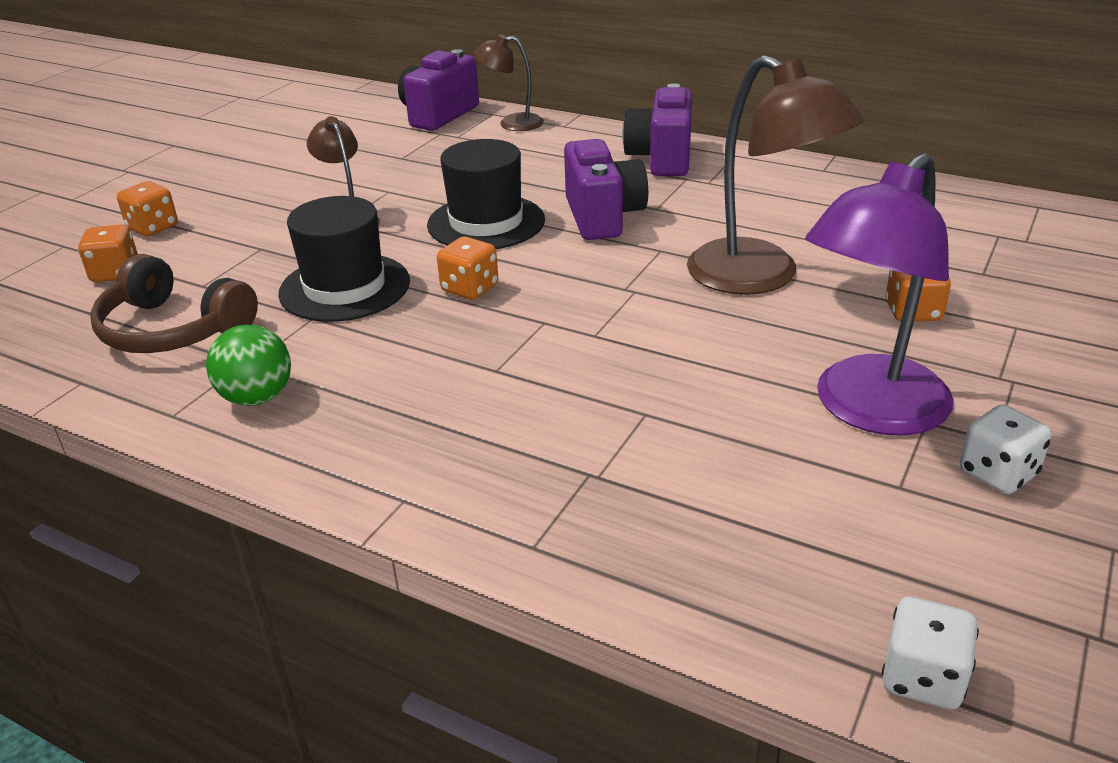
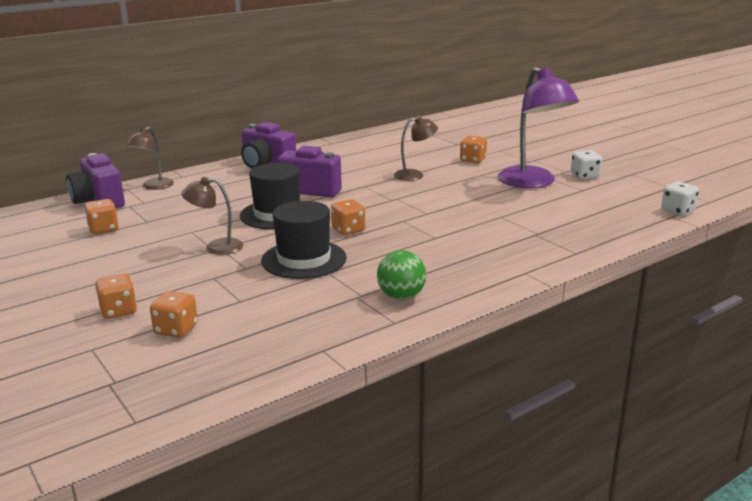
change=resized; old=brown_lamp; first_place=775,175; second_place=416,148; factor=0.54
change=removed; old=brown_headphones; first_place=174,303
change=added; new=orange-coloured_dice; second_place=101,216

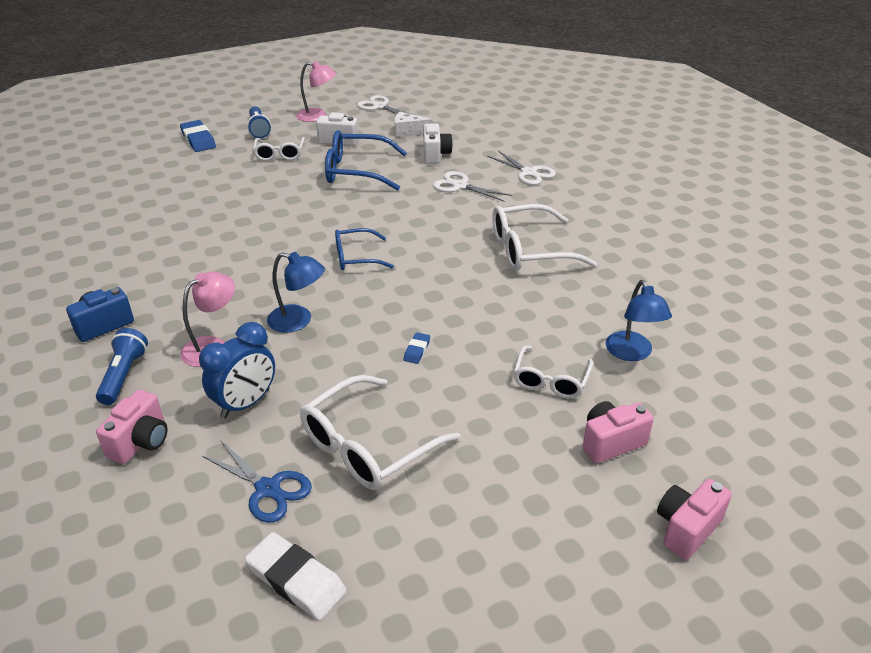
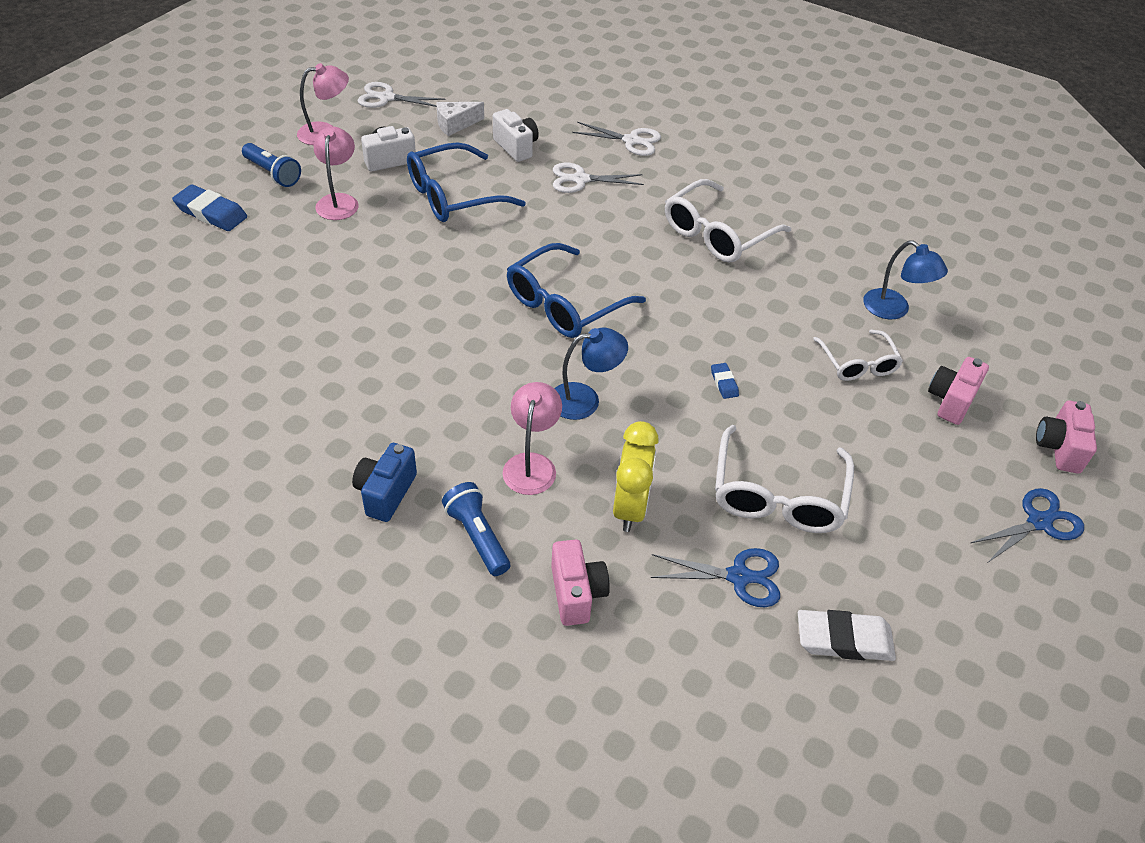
change=replaced; old=pure_white_eyeglasses; new=pink_lamp; first_place=279,149; second_place=336,173
change=resized; old=royal_blue_eyeglasses; first_place=364,249; second_place=576,290; factor=1.62
change=recoloured; old=royal_blue_bedside_clock; new=golden_bedside_clock; first_place=237,370; second_place=636,476
change=added; new=royal_blue_shears; second_place=1027,525

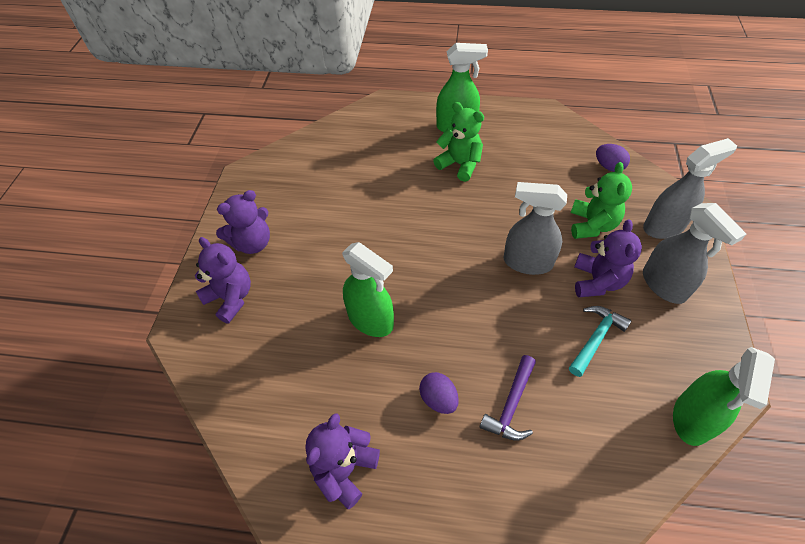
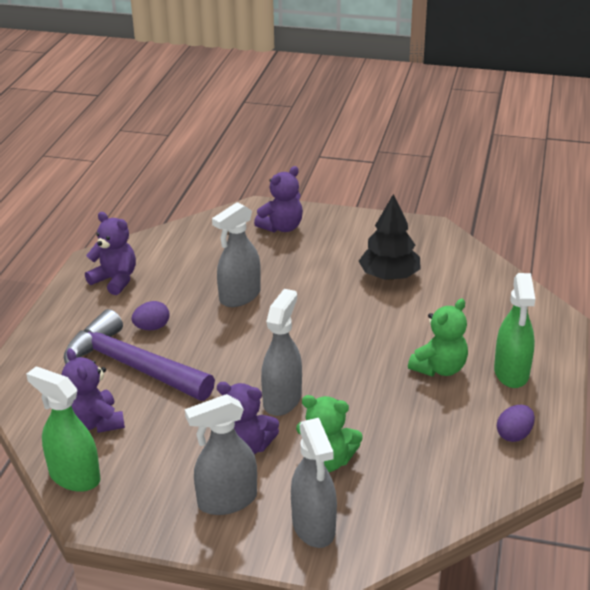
change=moved; old=purple_egg_shape; first_place=613,158; second_place=516,423
change=moved; old=purple_teddy; first_place=243,222; second_place=93,390
change=recoloured; old=green_spray_bottle; new=grey_spray_bottle; first_place=368,289; second_place=236,254
change=removed; old=aqua_claw_hammer; first_place=600,341
change=resized; old=purple_claw_hammer; first_place=507,398; second_place=139,355; factor=2.02
change=added; new=jet-black_tree; second_place=389,237

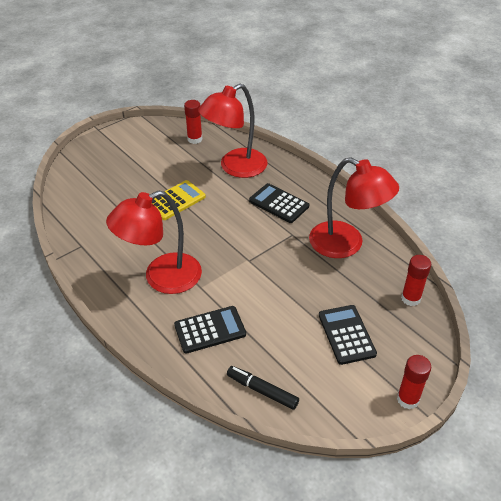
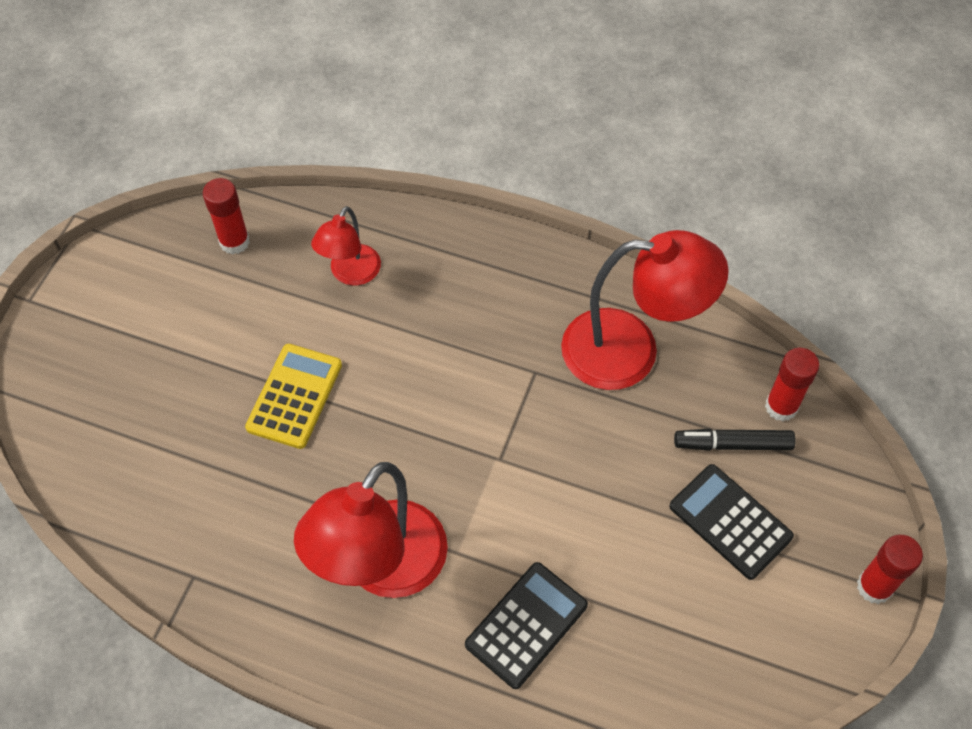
change=resized; old=crimson_lamp; first_place=232,131; second_place=346,245; factor=0.55
change=removed; old=jet-black_calculator; first_place=279,203
change=moved; old=jet-black_marker_pen; first_place=263,388; second_place=735,439

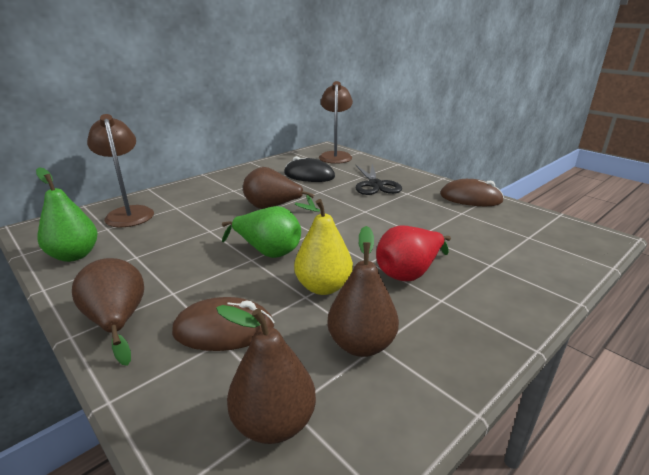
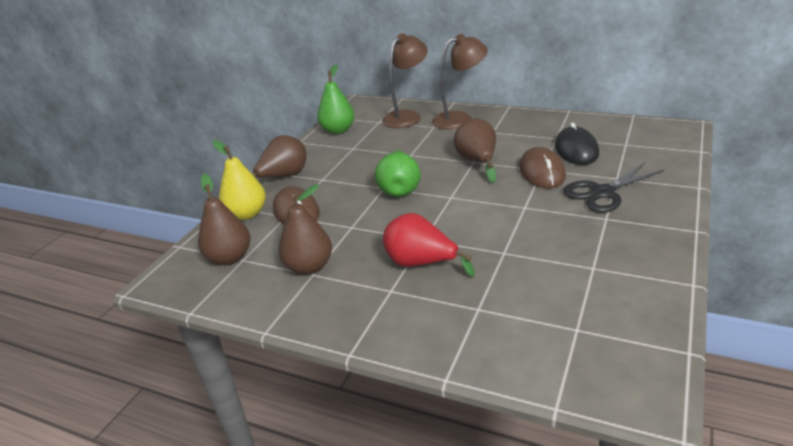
change=moved; old=brown_lamp; first_place=336,122; second_place=460,82
change=moved; old=brown_computer_mouse; first_place=472,192; second_place=542,168
change=moved; old=golden_toy_pear; first_place=323,247; second_place=239,180

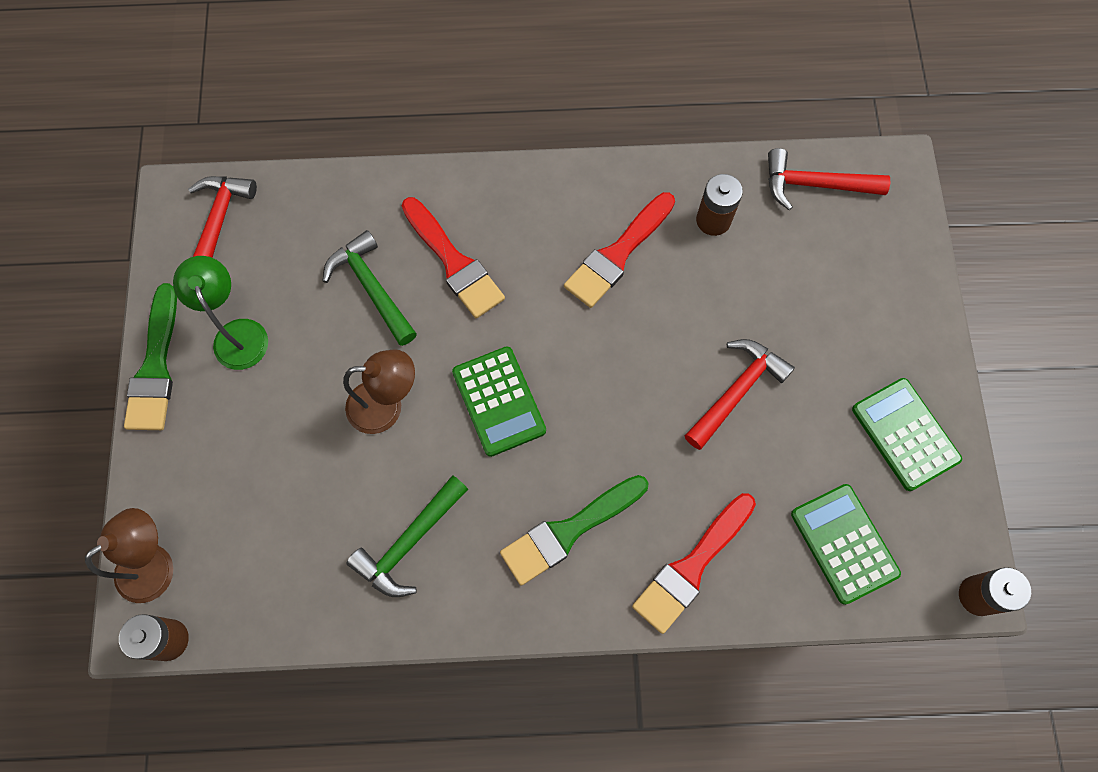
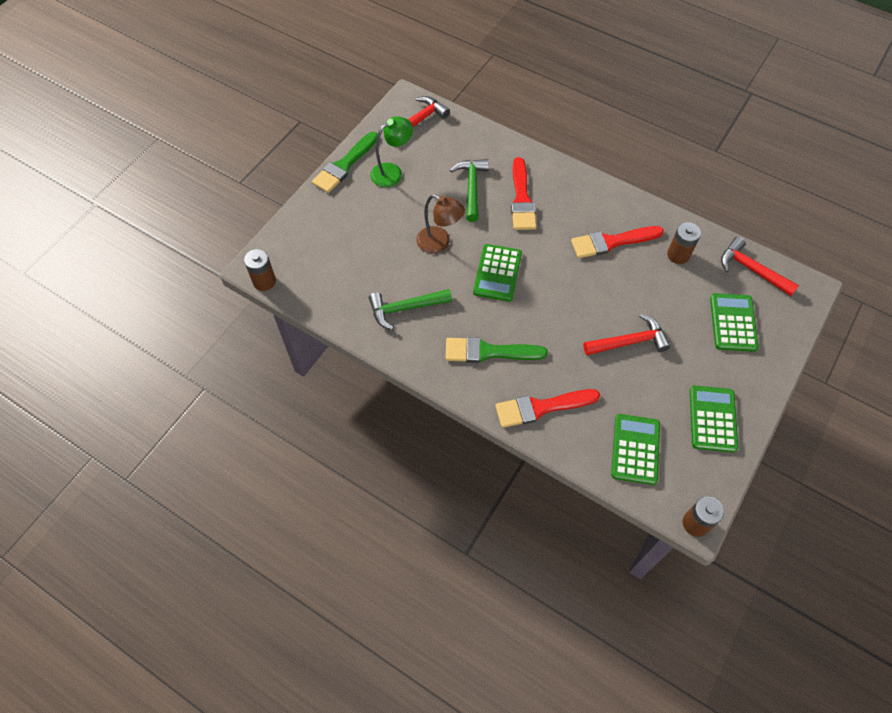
change=turned; old=green_lamp; first_place=220,313; second_place=391,151; degrees=45
change=removed; old=brown_lamp; first_place=129,555
change=added; new=green_calculator; second_place=734,322

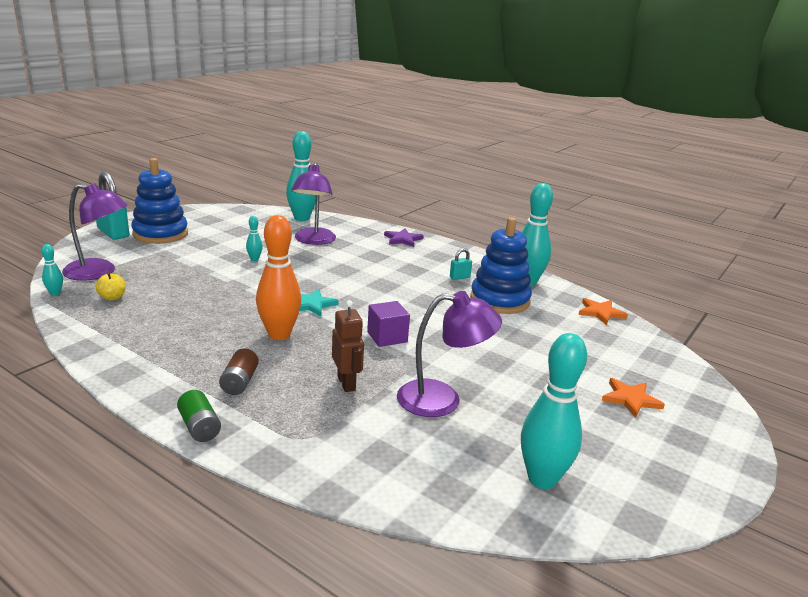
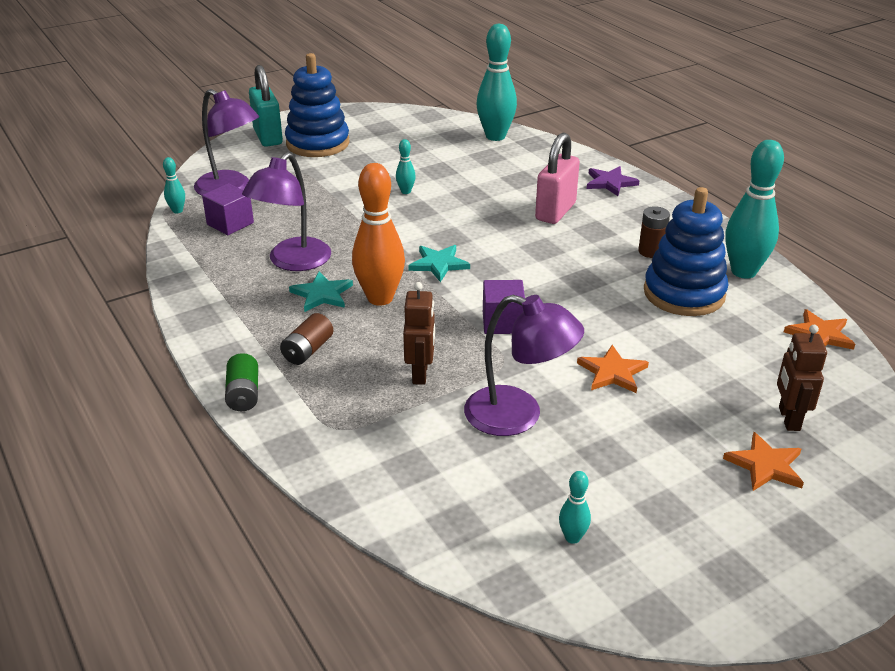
change=moved; old=purple_lamp; first_place=313,204; second_place=286,211
change=replaced; old=aqua_padlock; new=brown_battery; first_place=461,264; second_place=654,232
change=replaced; old=golden_apple_fruit; new=purple_solid_cube; first_place=111,286; second_place=228,209
change=resized; old=aqua_skittle; first_place=554,411; second_place=575,507; factor=0.45
change=added; new=pink_padlock; second_place=557,178
change=added; new=aqua_star; second_place=321,292
change=added; new=brown_toy_robot; second_place=802,378
change=added; new=orange-coloured_star; second_place=613,369

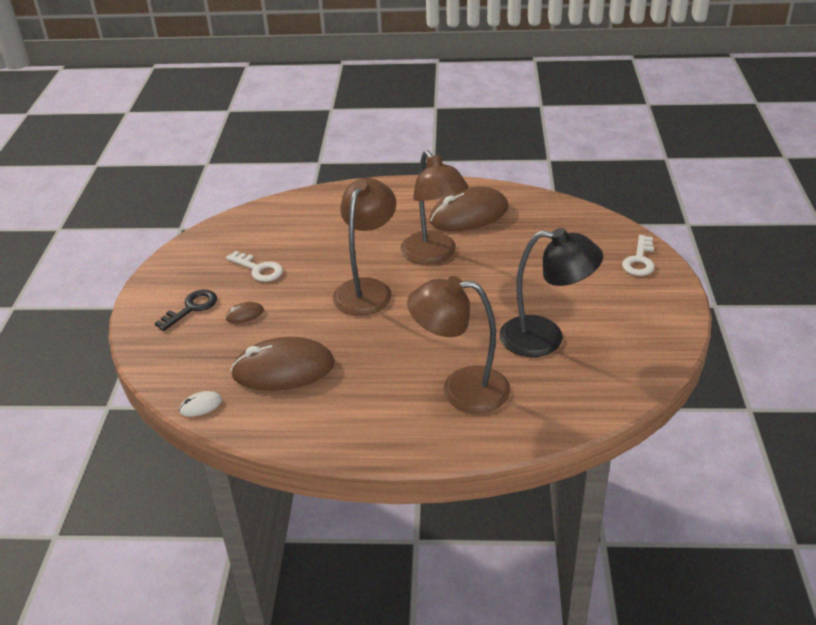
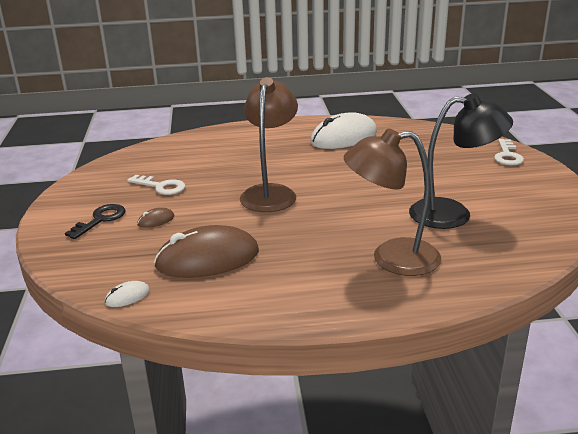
change=removed; old=brown_lamp; first_place=434,207
change=recoloured; old=brown_computer_mouse; new=pure_white_computer_mouse; first_place=468,209; second_place=343,130

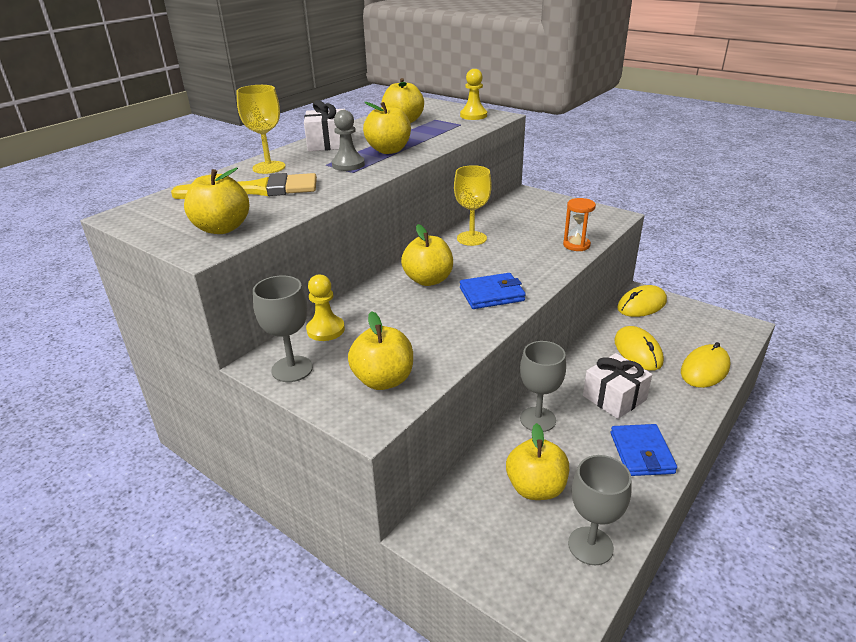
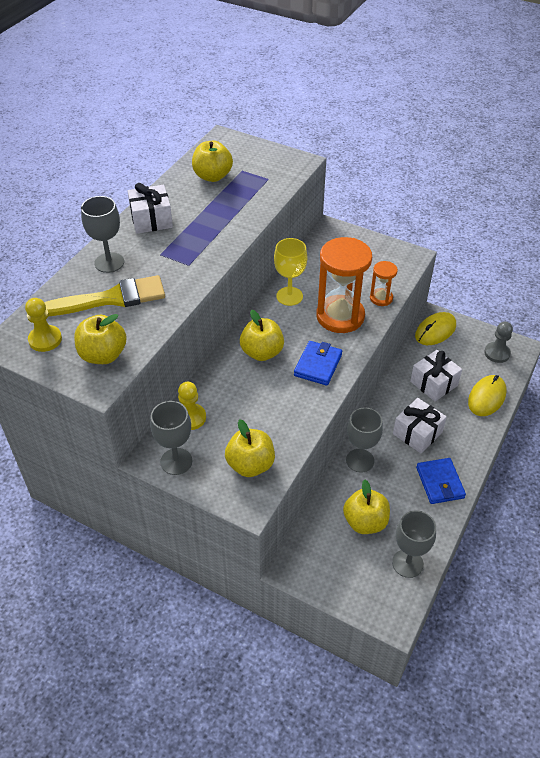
change=moved; old=golden_pawn; first_place=473,94; second_place=43,325
change=recoloured; old=golden_wine_glass; new=grey_wine_glass; first_place=261,129; second_place=102,234
change=removed; old=golden_apple_fruit; first_place=387,128
change=moved; old=grey_pawn; first_place=348,140; second_place=498,342
change=turned; old=royal_blue_wallet; first_place=493,291; second_place=318,363; degrees=-45
change=replaced; old=golden_computer_mouse; new=pure_white_present; first_place=639,348; second_place=436,376
change=added; new=orange-coloured_hourglass; second_place=344,285

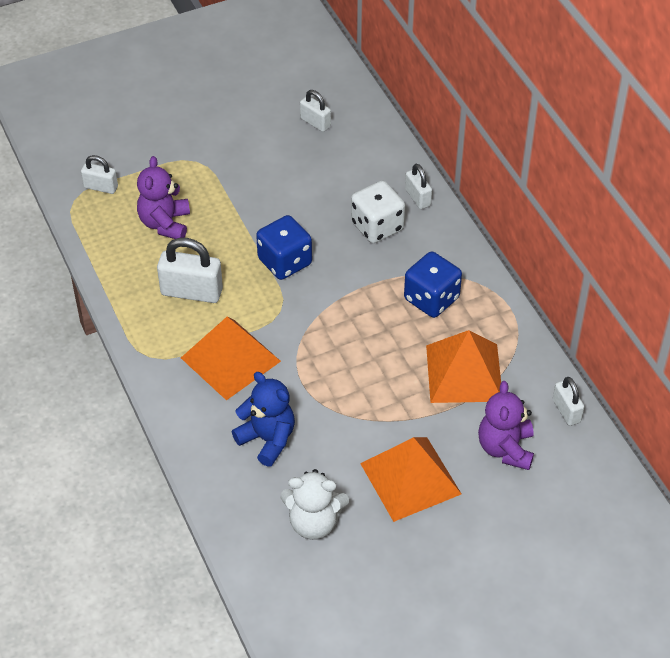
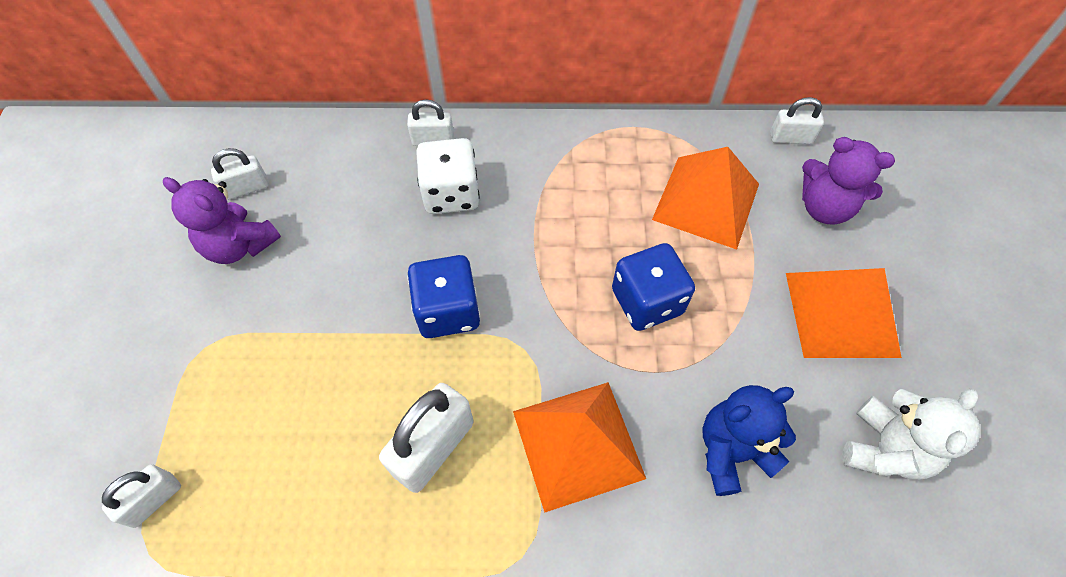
change=moved; old=purple_teddy; first_place=163,197; second_place=222,220
change=moved; old=royal_blue_dice; first_place=433,284; second_place=653,287

